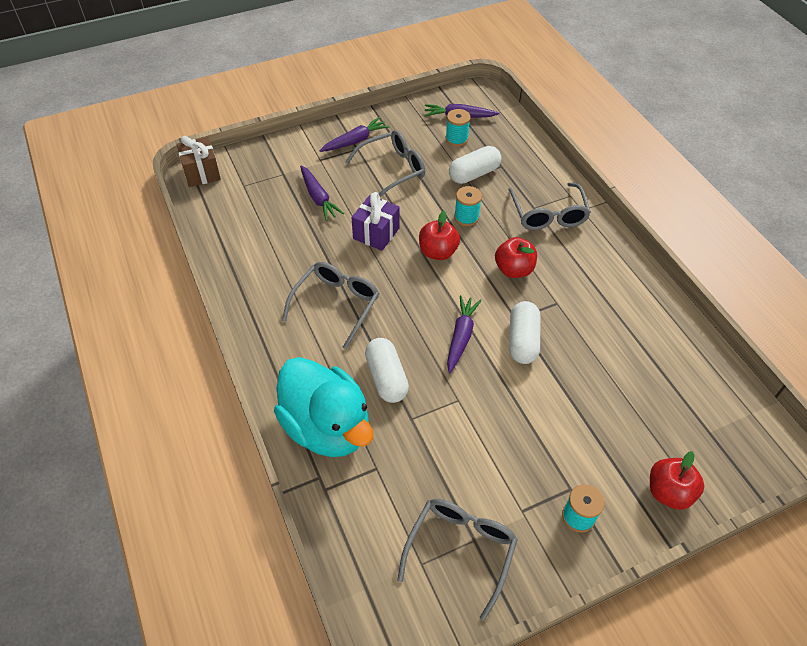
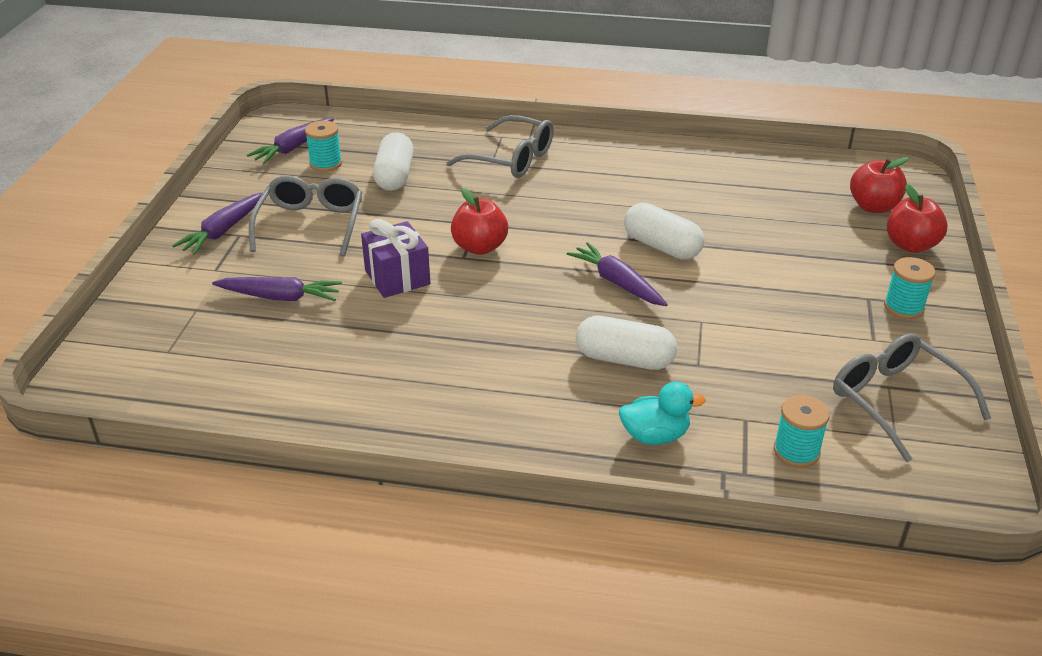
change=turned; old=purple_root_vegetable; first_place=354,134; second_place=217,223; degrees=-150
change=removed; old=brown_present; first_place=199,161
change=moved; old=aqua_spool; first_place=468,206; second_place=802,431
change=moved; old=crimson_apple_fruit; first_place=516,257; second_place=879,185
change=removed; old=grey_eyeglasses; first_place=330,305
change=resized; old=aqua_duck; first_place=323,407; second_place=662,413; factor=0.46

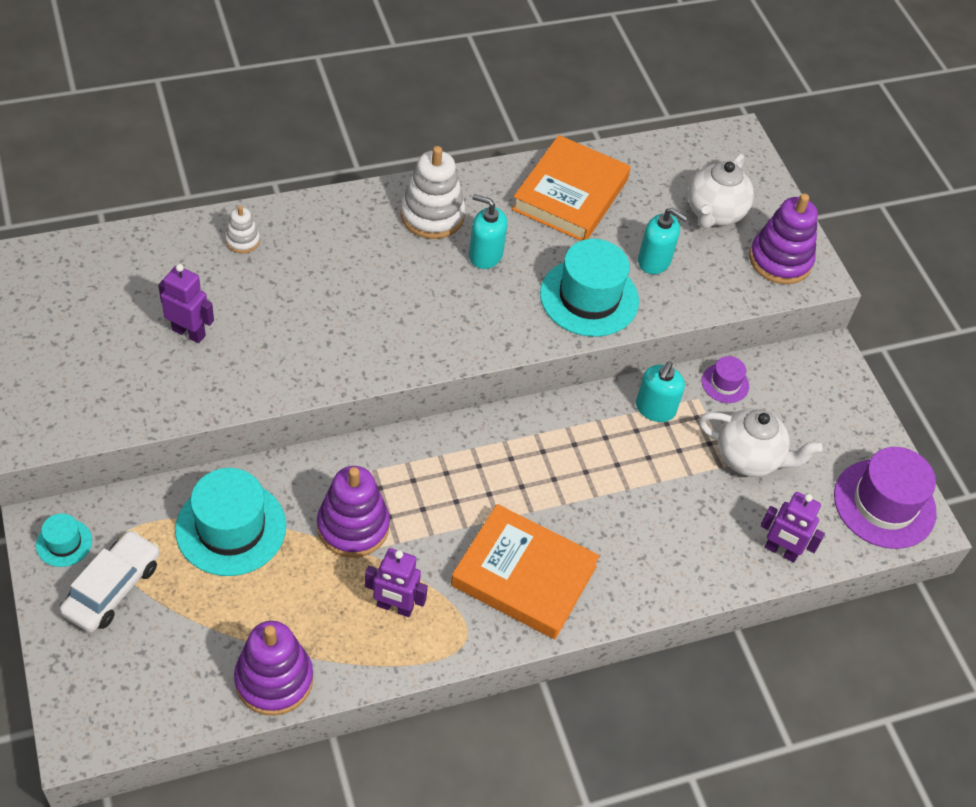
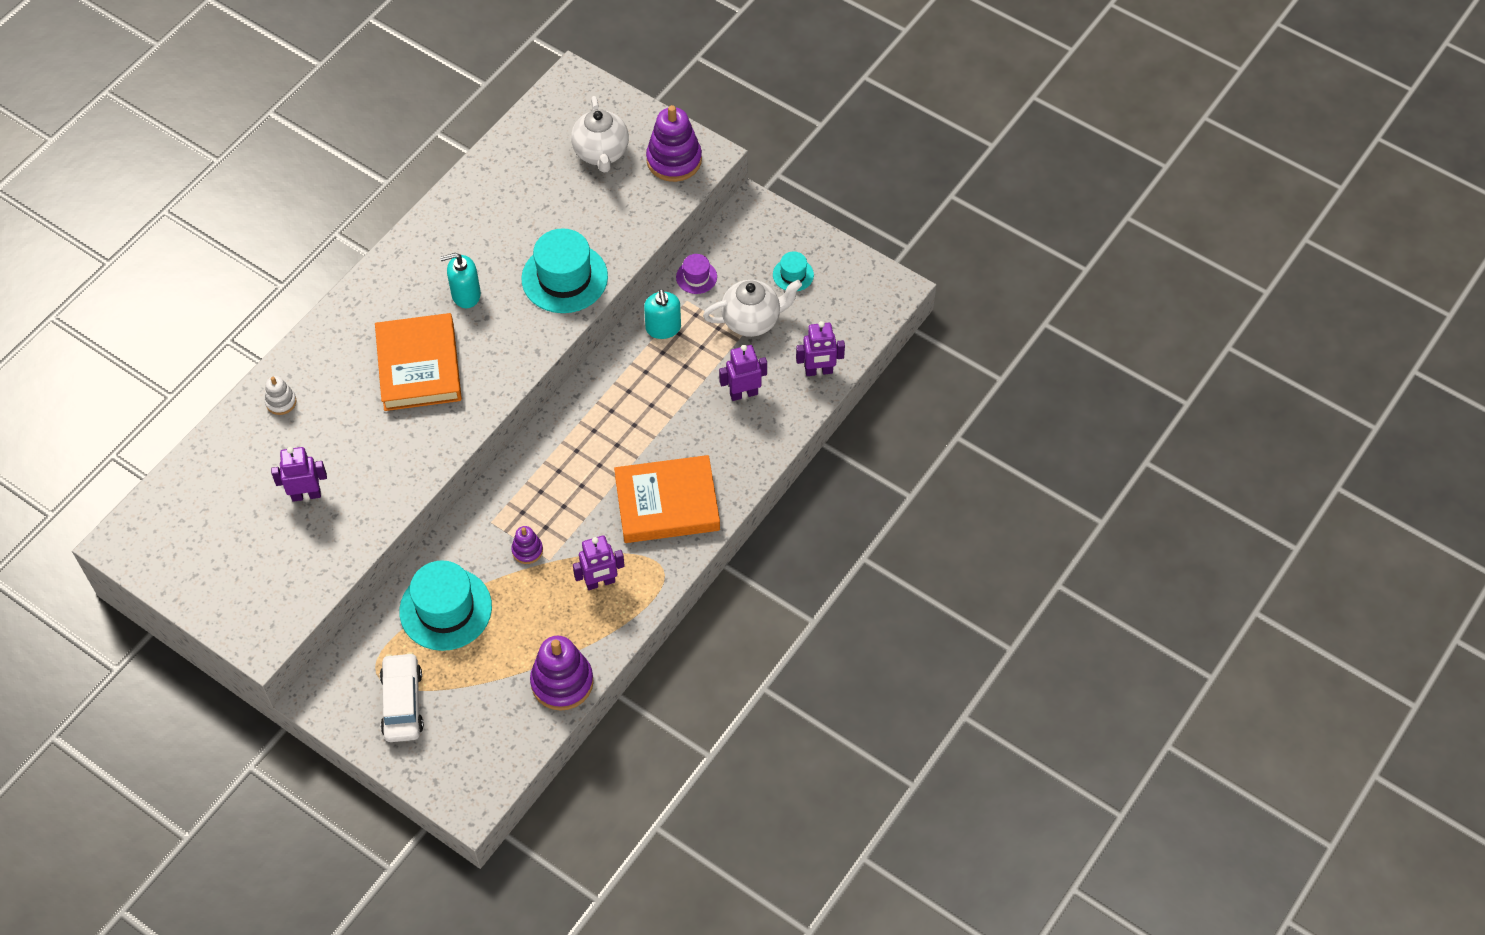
change=moved; old=orange-coloured_hardback; first_place=571,188; second_place=418,362
change=removed; old=pure_white_ring_stacker; first_place=433,192
change=removed; old=aqua_soap_pump; first_place=663,241
change=removed; old=purple_hat; first_place=885,498
change=resized; old=purple_ring_stacker; first_place=353,512; second_place=527,545; factor=0.52
change=moved; old=aqua_hat; first_place=64,540; second_place=793,271
change=added; new=purple_toy_robot; second_place=743,373

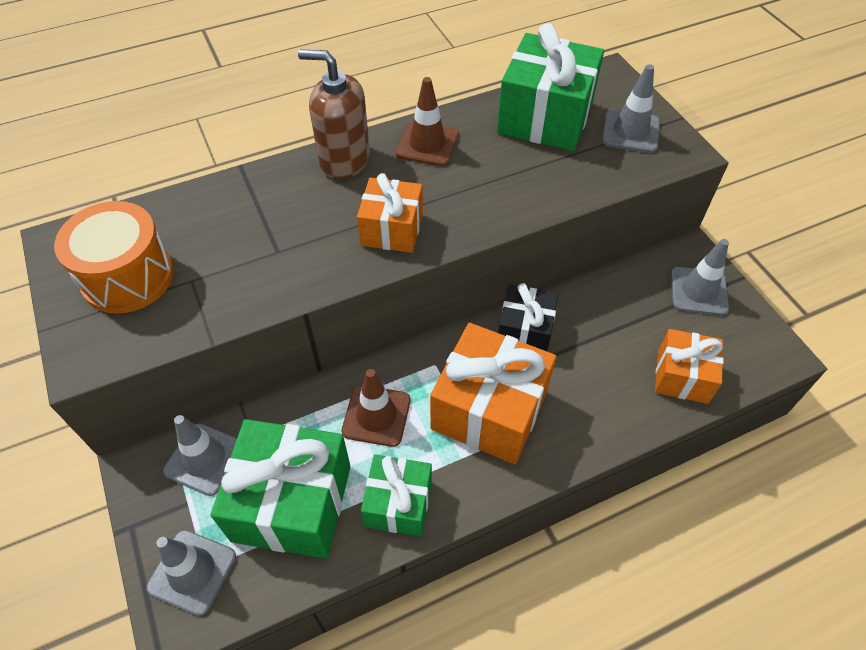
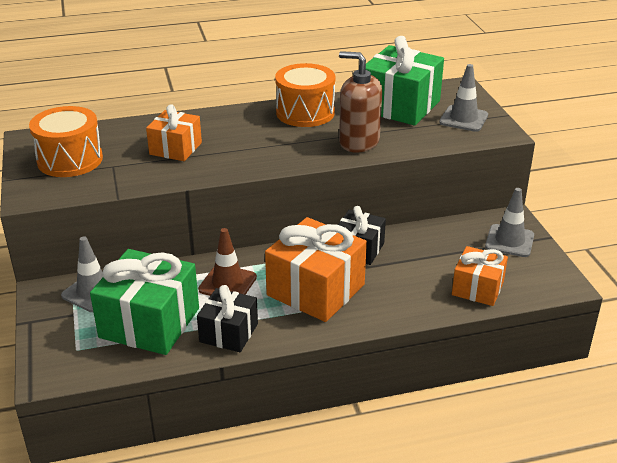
change=moved; old=brown_soap_pump; first_place=334,114; second_place=360,102
change=replaced; old=brown_safety_cone; new=orange-coloured_snare_drum; first_place=427,121; second_place=305,95
change=moved; old=orange-coloured_present; first_place=390,213; second_place=174,132
change=recoloured; old=green_present; new=jet-black_present; first_place=396,496; second_place=227,318
change=removed; old=grey_safety_cone; first_place=191,573

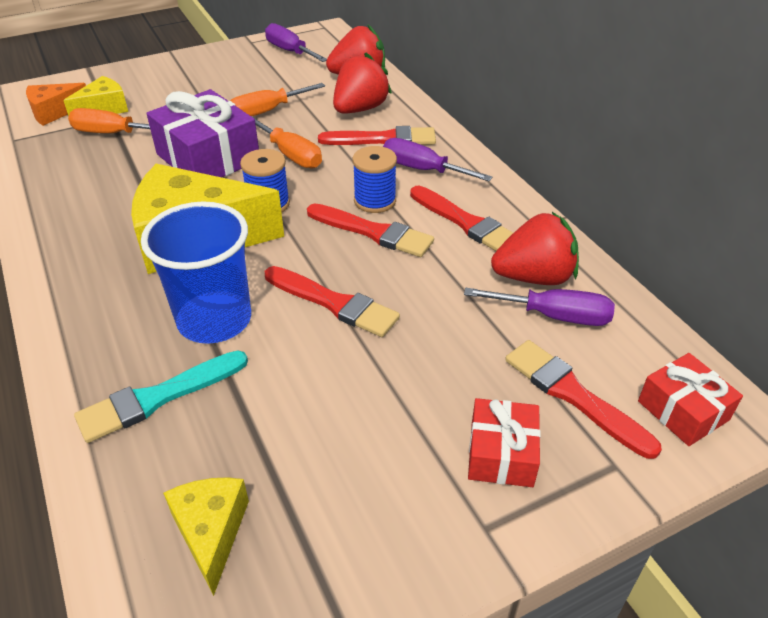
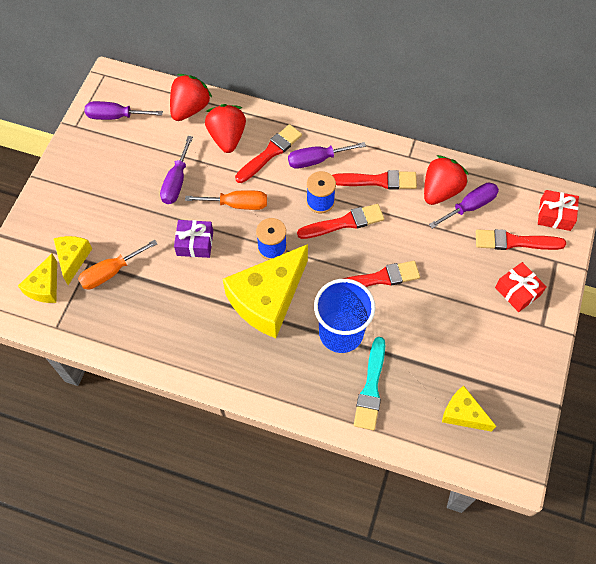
change=recoloured; old=orange-coloured_cheese_wedge; new=golden_cheese_wedge; first_place=56,104; second_place=37,278
change=recoloured; old=orange-coloured_hand_screwdriver; new=purple_hand_screwdriver; first_place=277,99; second_place=176,170
change=resized; old=purple_present; first_place=203,133; second_place=193,239; factor=0.57

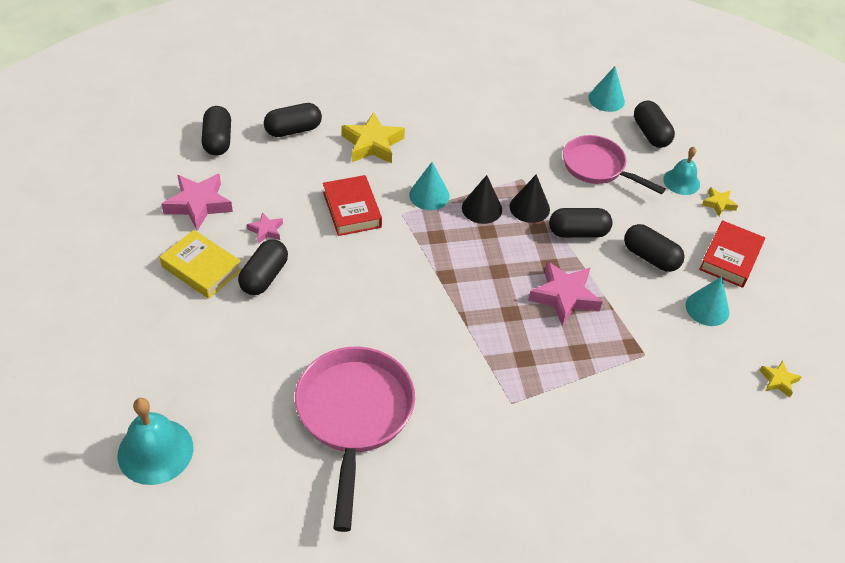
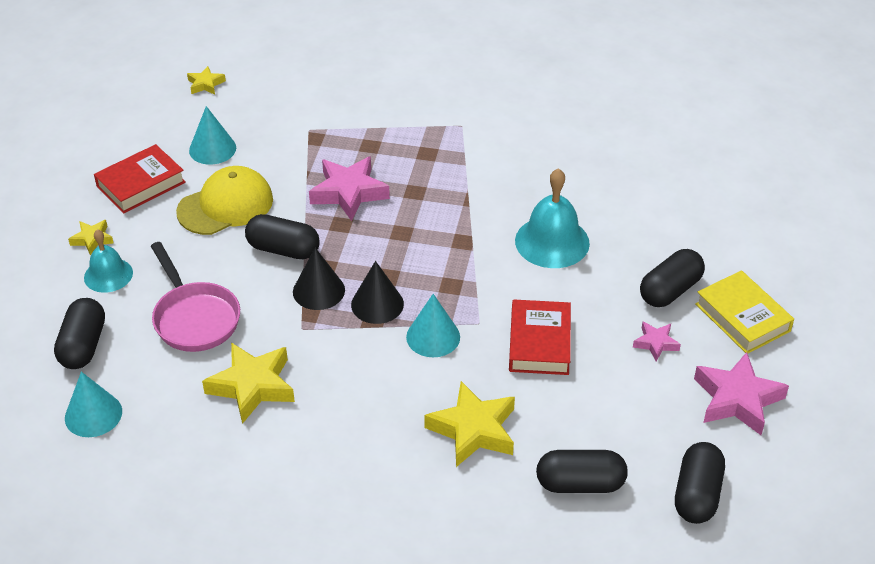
change=replaced; old=jet-black_capsule; new=golden_peaked_cap; first_place=654,248; second_place=224,200
change=removed; old=pink_skillet; first_place=355,439
change=moved; old=aqua_bell; first_place=155,441; second_place=552,218
change=added; new=golden_star; second_place=248,383

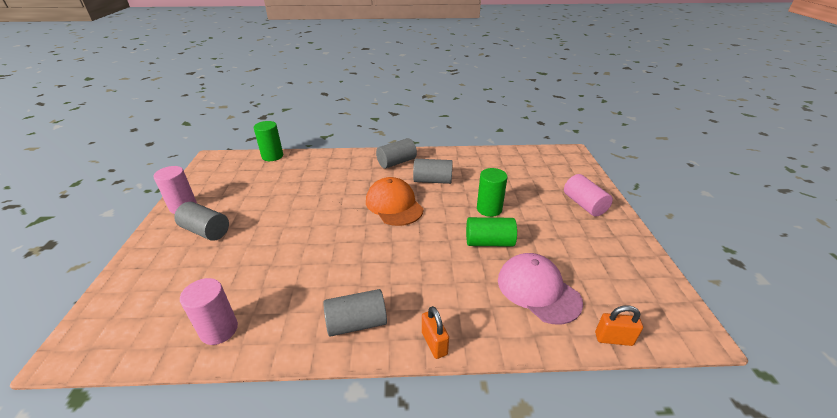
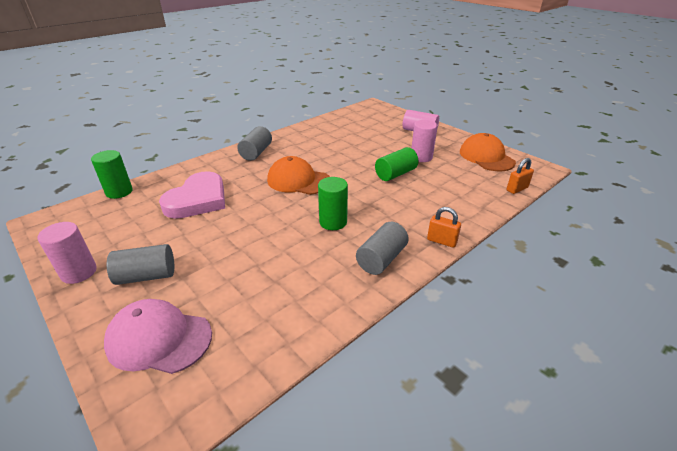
change=removed; old=grey_cylinder_shape; first_place=433,171
change=moved; old=green_cylinder_shape; first_place=492,192; second_place=333,203
change=moved; old=pink_peaked_cap; first_place=540,289; second_place=158,336
change=moved; old=pink_cylinder_shape; first_place=209,311; second_place=425,141
change=added; new=orange-coloured_peaked_cap; second_place=488,152
change=added; new=pink_heart; second_place=192,195

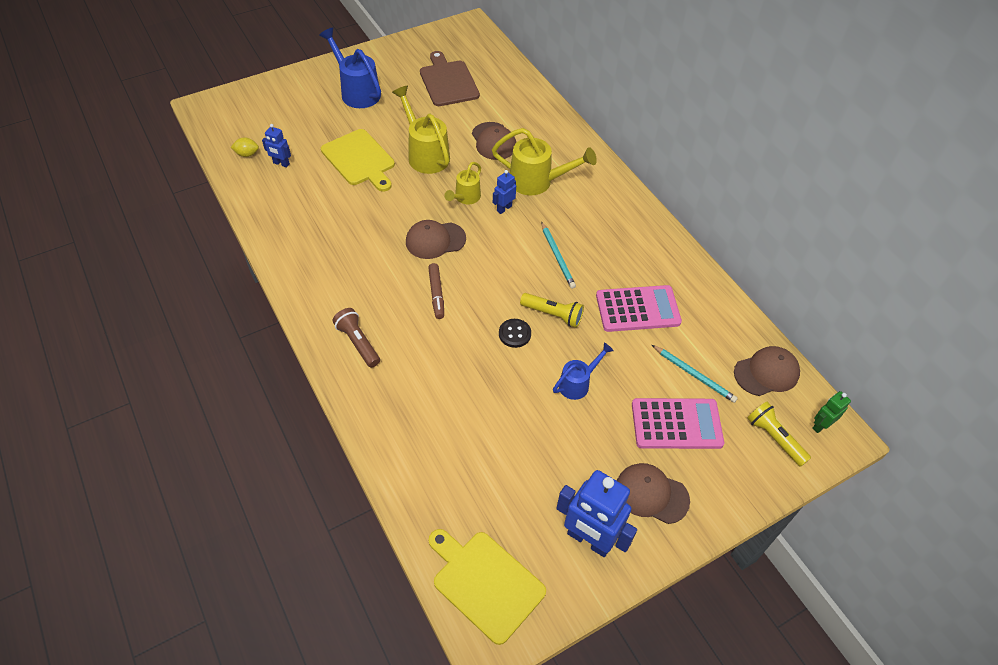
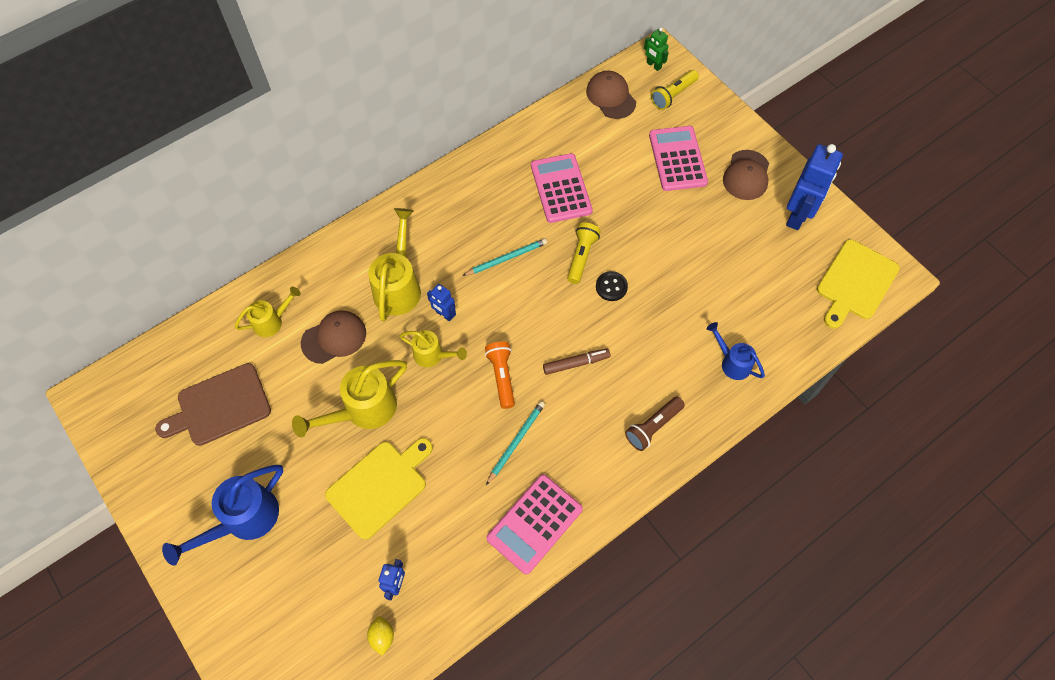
change=replaced; old=brown_peaked_cap; new=orange-coloured_flashlight; first_place=436,239; second_place=500,375
change=moved; old=royal_blue_sprinkling_can; first_place=583,371; second_place=736,351
change=moved; old=aqua_wooden_pencil; first_place=695,374; second_place=515,443
change=added; new=golden_sprinkling_can; second_place=268,312
change=added; new=pink_calculator; second_place=534,524

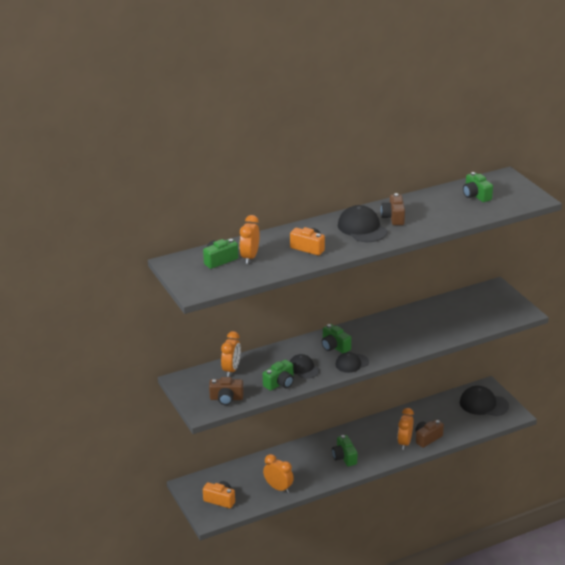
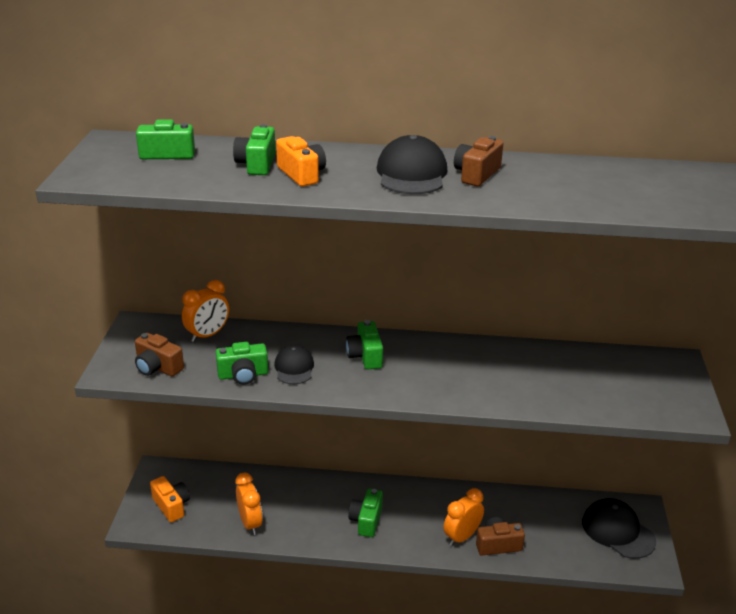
change=moved; old=green_photo_camera; first_place=478,187; second_place=254,149
change=removed; old=orange-coloured_bedside_clock; first_place=249,239
change=removed; old=jet-black_peaked_cap; first_place=352,362

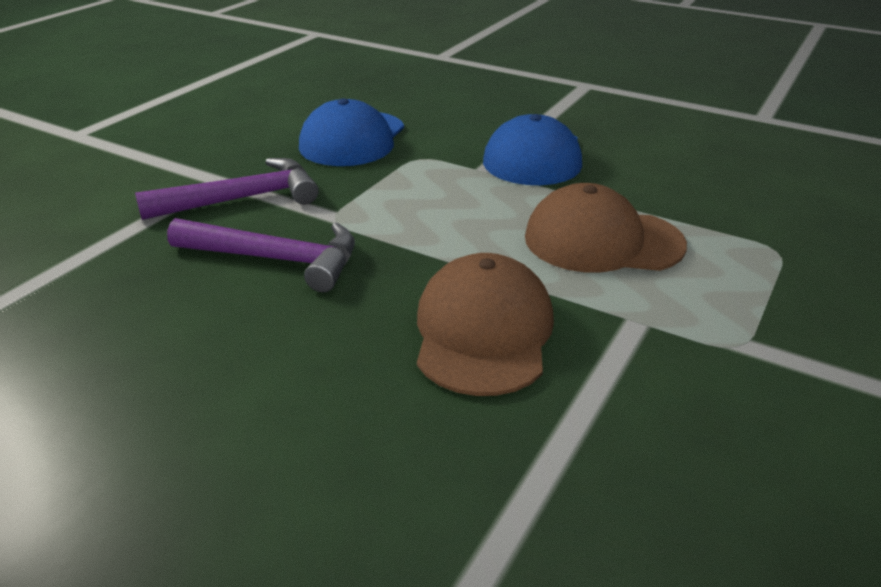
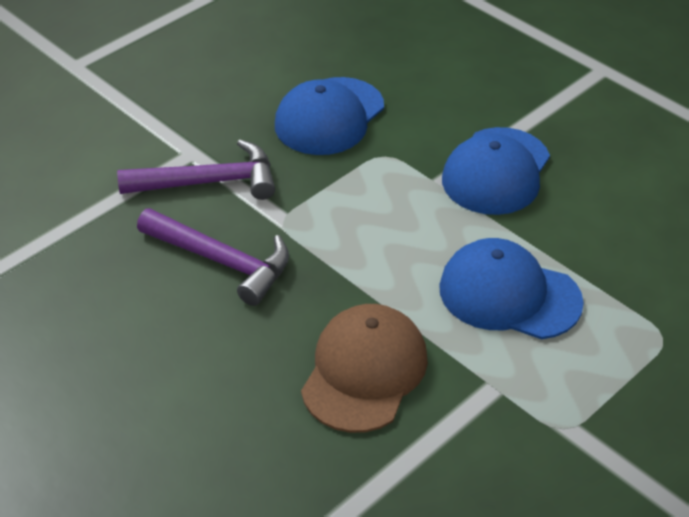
change=recoloured; old=brown_peaked_cap; new=royal_blue_peaked_cap; first_place=606,227; second_place=511,288

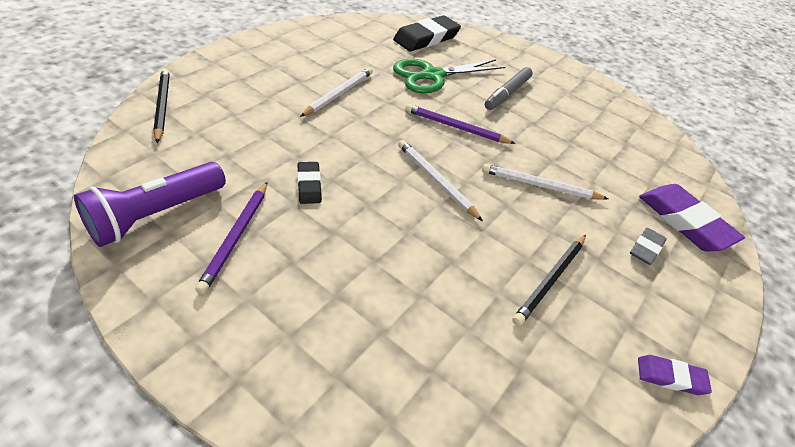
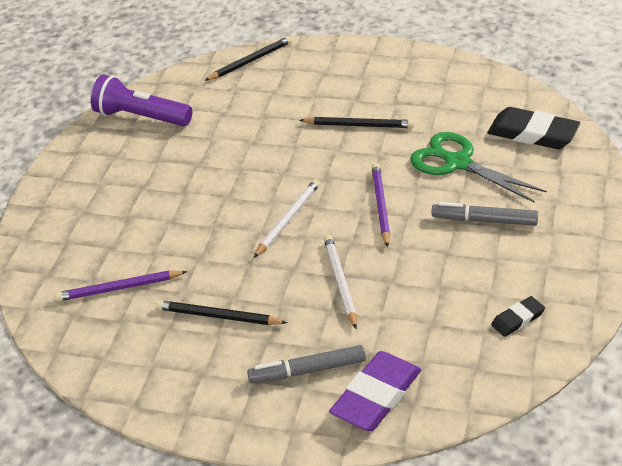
change=recoloured; old=pure_white_wooden_pencil; new=jet-black_wooden_pencil; first_place=336,92; second_place=357,122
change=moved; old=jet-black_eraser; first_place=309,183; second_place=518,316
change=moved; old=purple_wooden_pencil; first_place=231,238; second_place=121,286
change=replaced; old=grey_eraser; new=grey_marker_pen; first_place=648,246; second_place=306,364
change=removed; old=purple_eraser; first_place=675,375

